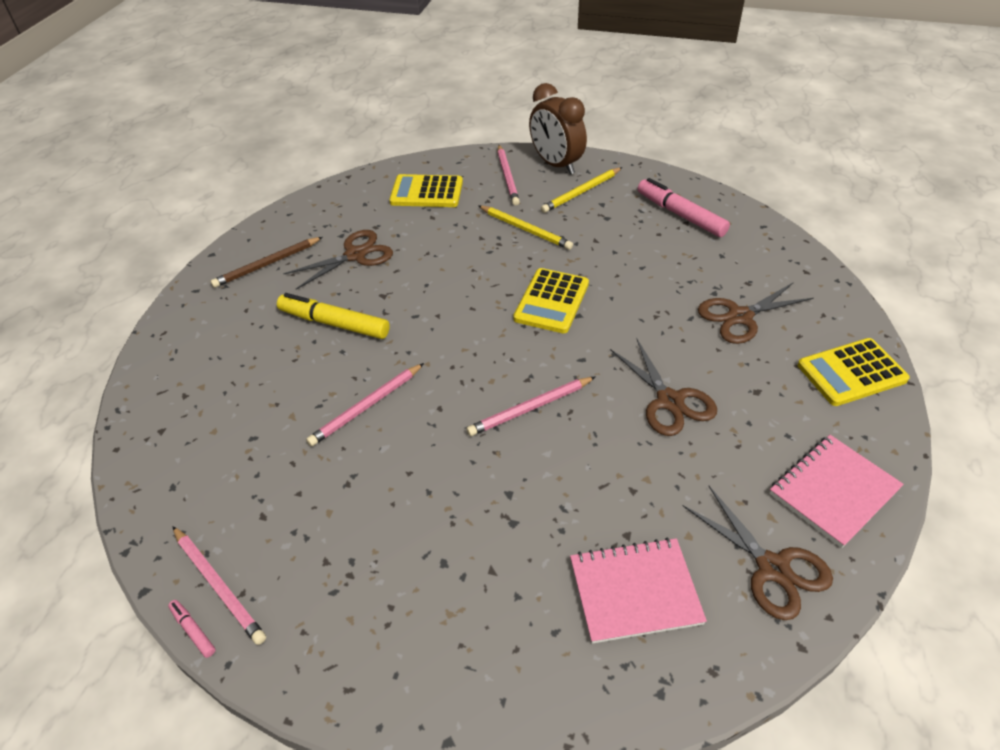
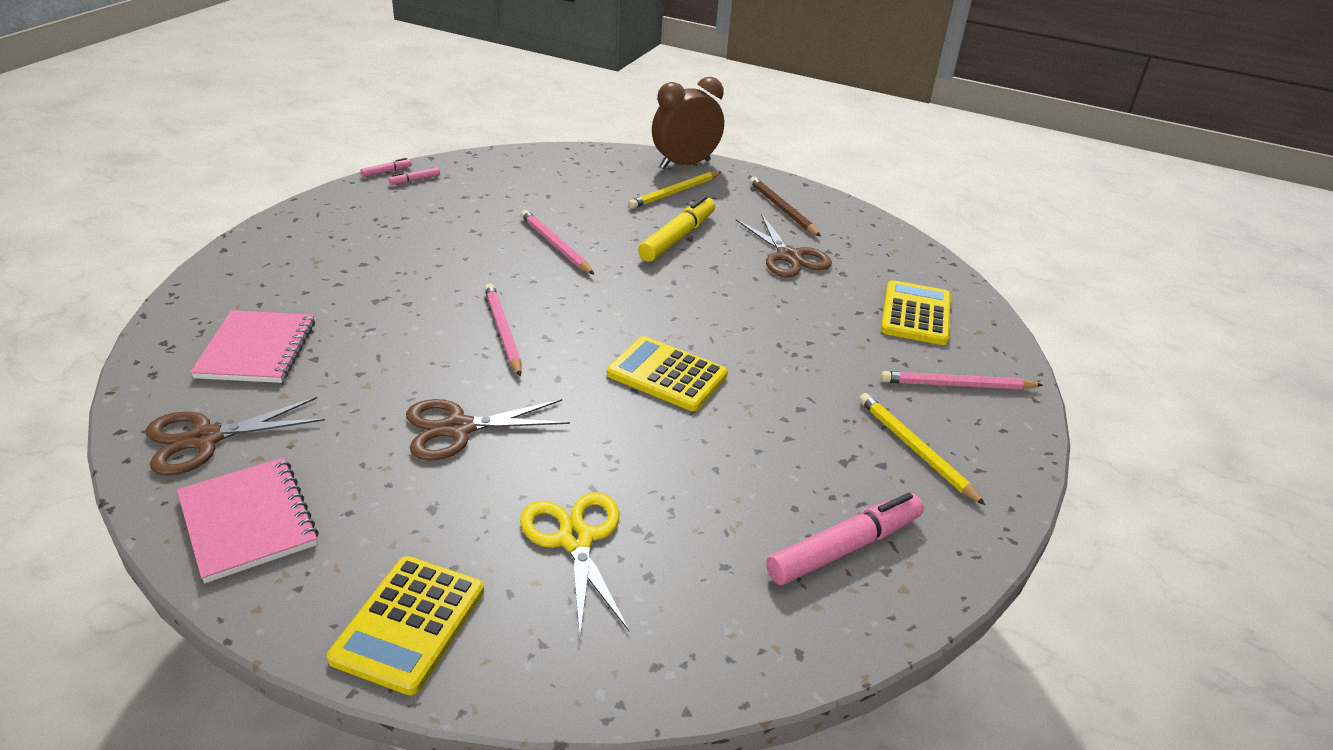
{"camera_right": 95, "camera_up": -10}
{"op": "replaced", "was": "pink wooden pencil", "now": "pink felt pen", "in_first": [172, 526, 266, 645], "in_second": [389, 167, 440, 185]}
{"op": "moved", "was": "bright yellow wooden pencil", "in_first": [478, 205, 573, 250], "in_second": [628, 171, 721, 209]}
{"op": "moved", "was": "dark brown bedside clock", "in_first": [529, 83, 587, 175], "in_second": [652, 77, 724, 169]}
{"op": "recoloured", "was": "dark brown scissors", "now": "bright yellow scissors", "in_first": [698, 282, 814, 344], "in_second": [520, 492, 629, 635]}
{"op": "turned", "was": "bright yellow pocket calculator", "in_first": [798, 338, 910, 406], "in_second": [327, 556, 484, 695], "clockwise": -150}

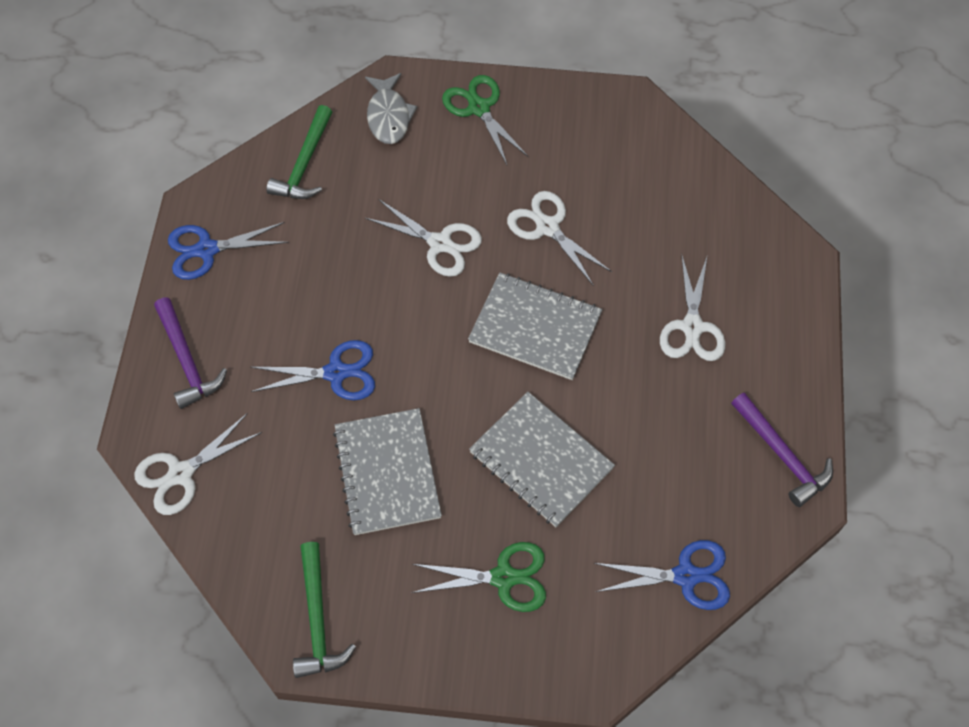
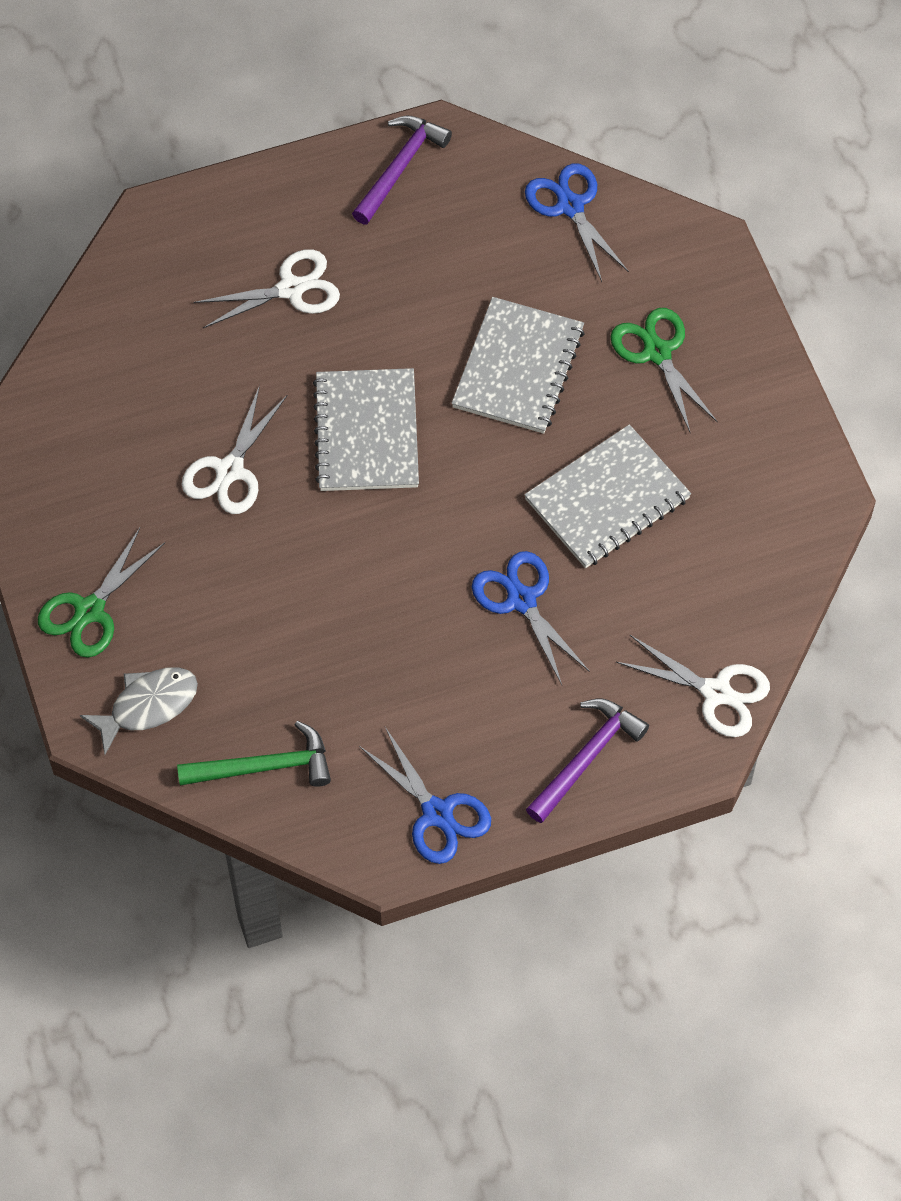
{"camera_right": -115, "camera_up": 0}
{"op": "removed", "was": "green carpenter's hammer", "in_first": [293, 542, 356, 678]}
{"op": "removed", "was": "white scissors", "in_first": [365, 199, 482, 277]}

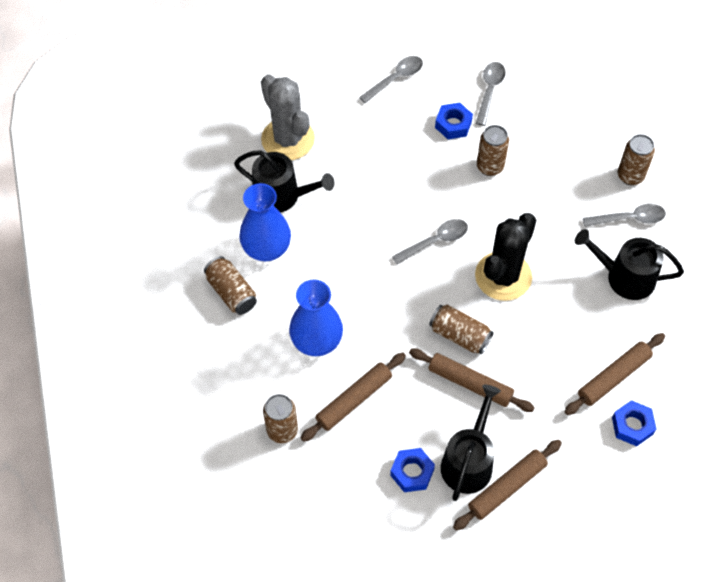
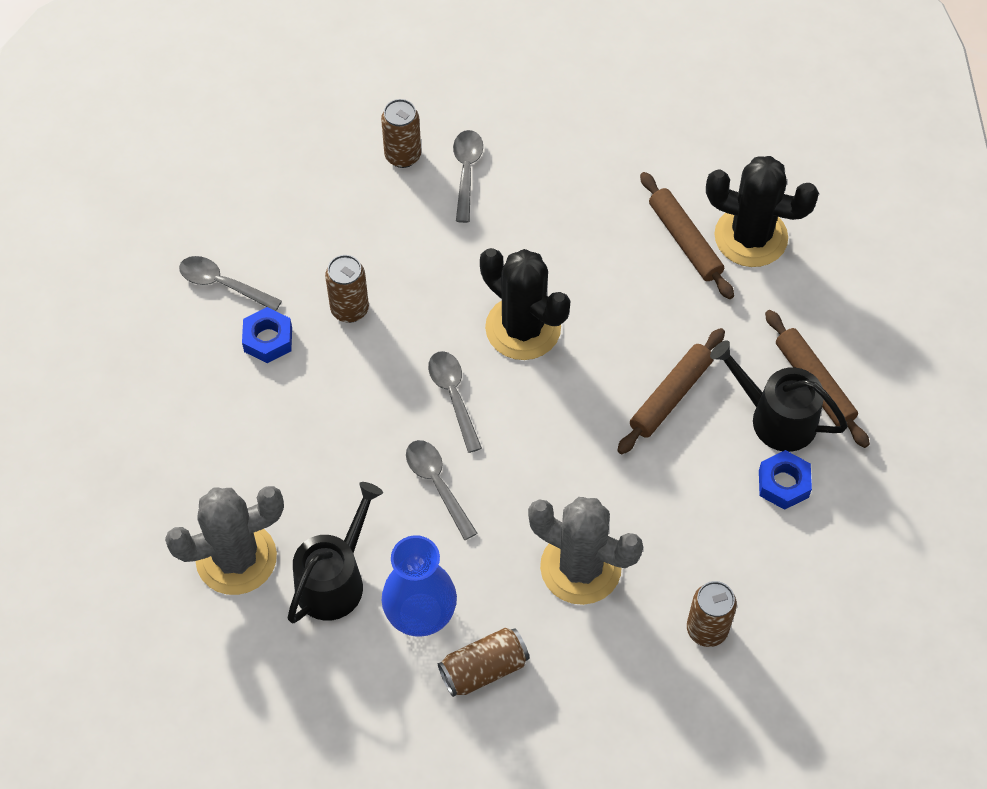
{"camera_right": -80, "camera_up": 0}
{"op": "replaced", "was": "cobalt vase", "now": "gray cactus", "in_first": [289, 279, 343, 356], "in_second": [528, 497, 643, 605]}
{"op": "removed", "was": "dark brown dough roller", "in_first": [301, 352, 406, 442]}
{"op": "moved", "was": "gray teaspoon", "in_first": [359, 56, 423, 103], "in_second": [406, 440, 478, 540]}
{"op": "removed", "was": "dark brown tin", "in_first": [429, 305, 494, 355]}
{"op": "removed", "was": "black watering pot", "in_first": [575, 229, 684, 300]}
{"op": "replaced", "was": "cobalt hex nut", "now": "black cactus", "in_first": [612, 400, 656, 446], "in_second": [706, 156, 819, 267]}

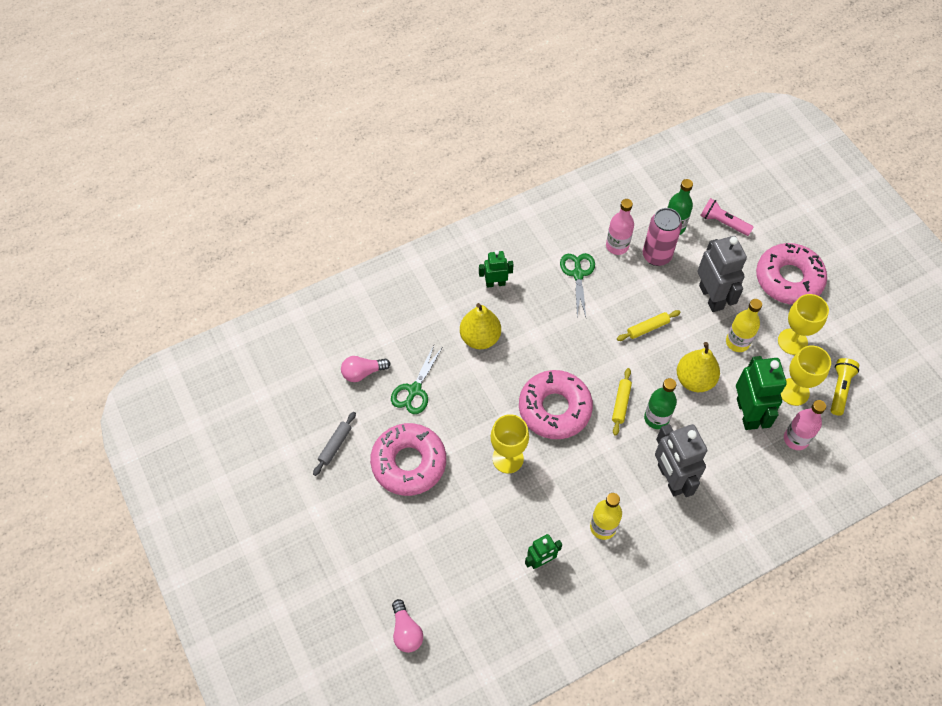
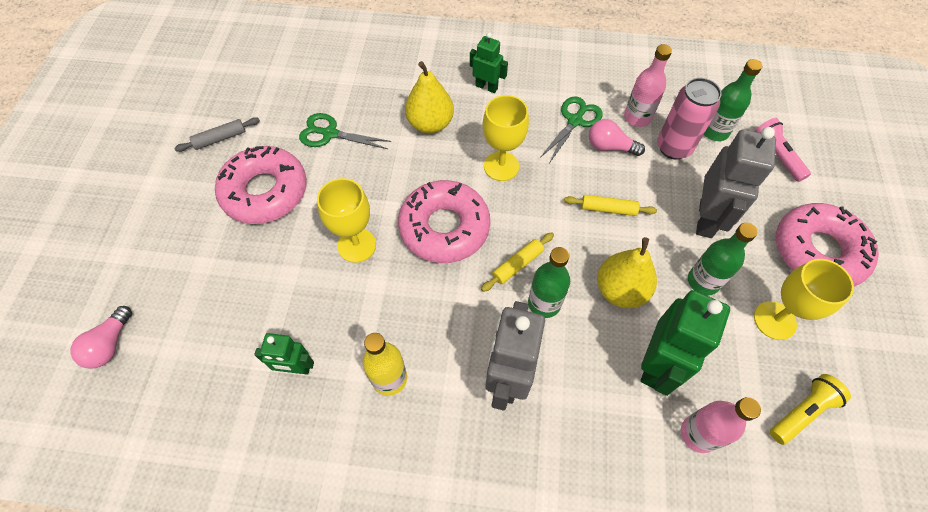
{"camera_right": 35, "camera_up": 0}
{"op": "moved", "was": "pink light bulb", "in_first": [341, 356, 391, 382], "in_second": [589, 119, 645, 156]}
{"op": "turned", "was": "green scissors", "in_first": [391, 345, 442, 414], "in_second": [299, 113, 391, 149], "clockwise": 45}
{"op": "recoloured", "was": "bright yellow flask", "now": "green flask", "in_first": [726, 299, 762, 352], "in_second": [688, 223, 758, 296]}
{"op": "moved", "was": "bright yellow chalice", "in_first": [781, 346, 831, 406], "in_second": [483, 95, 529, 181]}

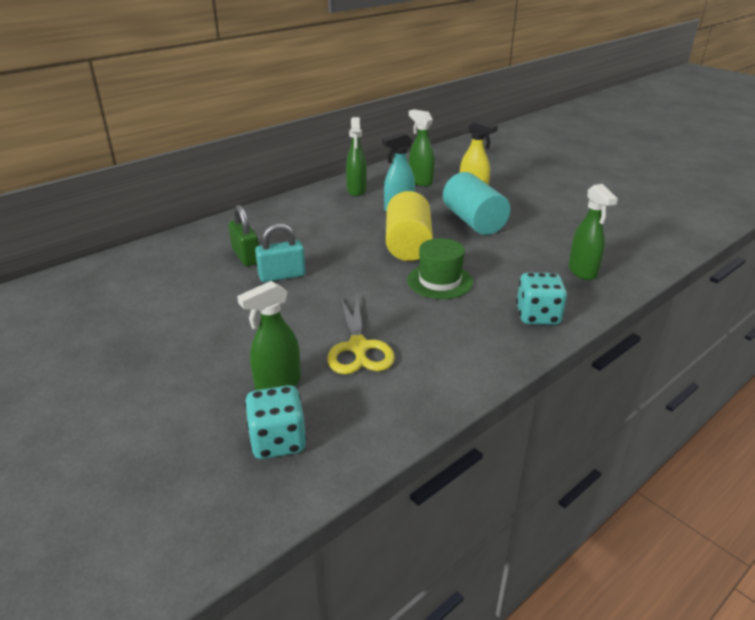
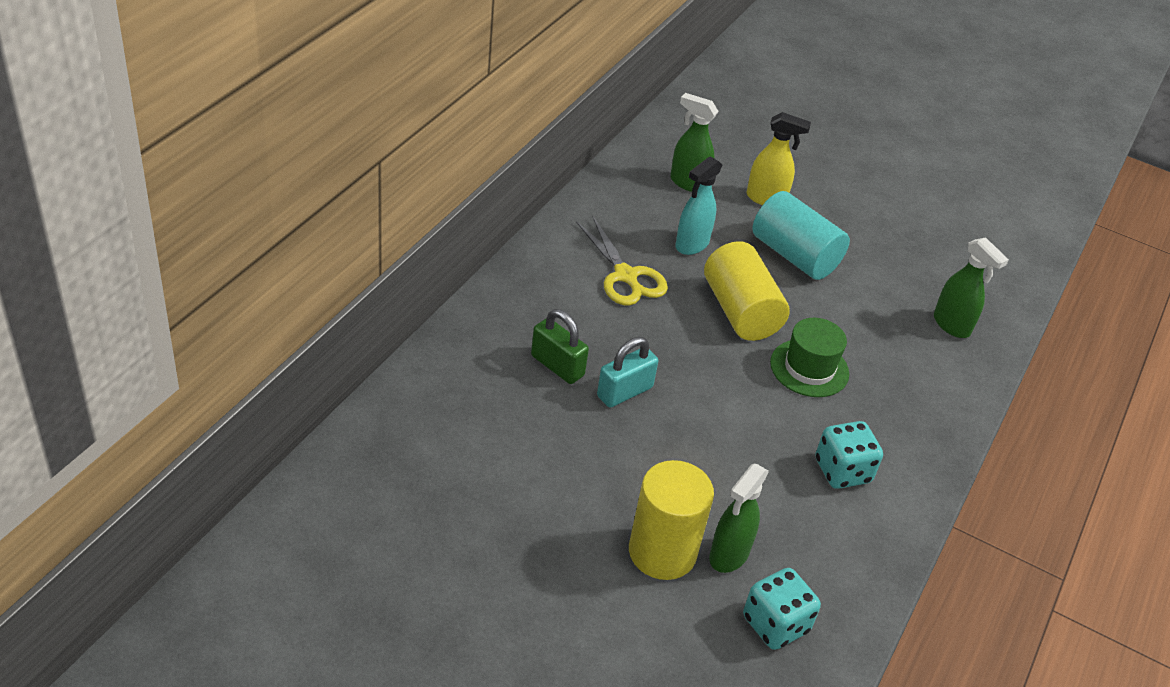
{"camera_right": -25, "camera_up": 10}
{"op": "moved", "was": "bright yellow scissors", "in_first": [327, 295, 395, 374], "in_second": [576, 215, 668, 305]}
{"op": "removed", "was": "green spray bottle", "in_first": [346, 117, 367, 196]}
{"op": "moved", "was": "aqua game die", "in_first": [516, 272, 567, 325], "in_second": [816, 421, 883, 489]}
{"op": "added", "now": "bright yellow cylinder", "in_second": [629, 460, 714, 580]}

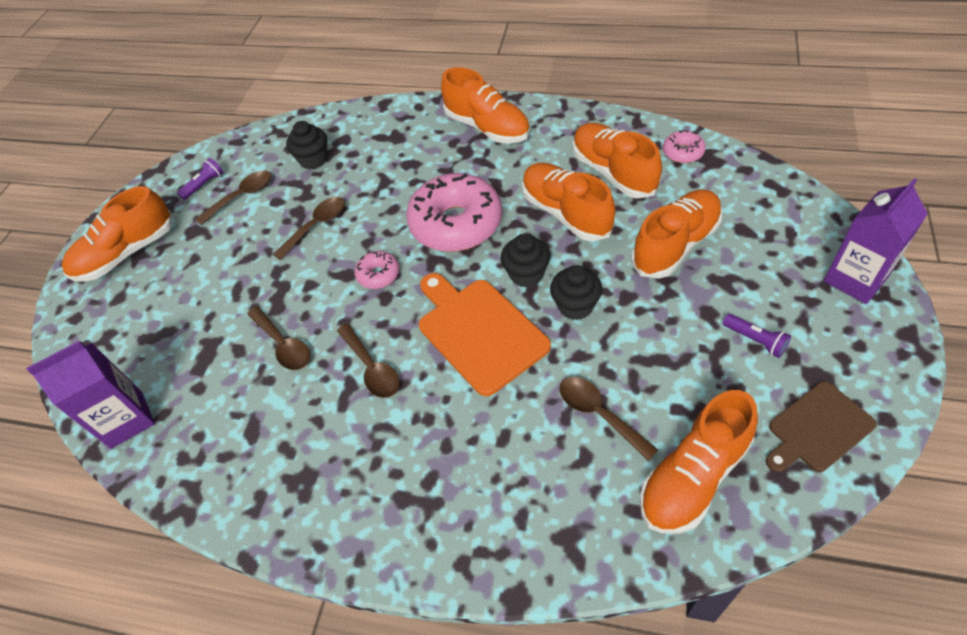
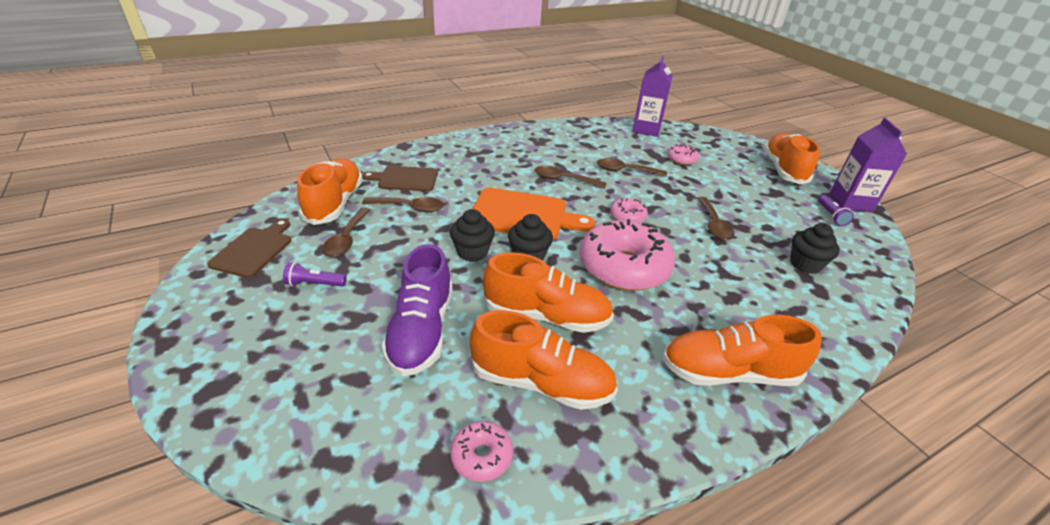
{"camera_right": 130, "camera_up": -15}
{"op": "moved", "was": "dark brown teaspoon", "in_first": [195, 171, 271, 225], "in_second": [322, 207, 371, 257]}
{"op": "recoloured", "was": "orange shoe", "now": "purple shoe", "in_first": [631, 189, 723, 279], "in_second": [382, 244, 452, 377]}
{"op": "moved", "was": "purple juice carton", "in_first": [824, 178, 928, 304], "in_second": [830, 118, 907, 212]}
{"op": "added", "now": "dark brown cutting board", "in_second": [362, 166, 438, 191]}
{"op": "added", "now": "pink donut", "in_second": [667, 144, 699, 165]}

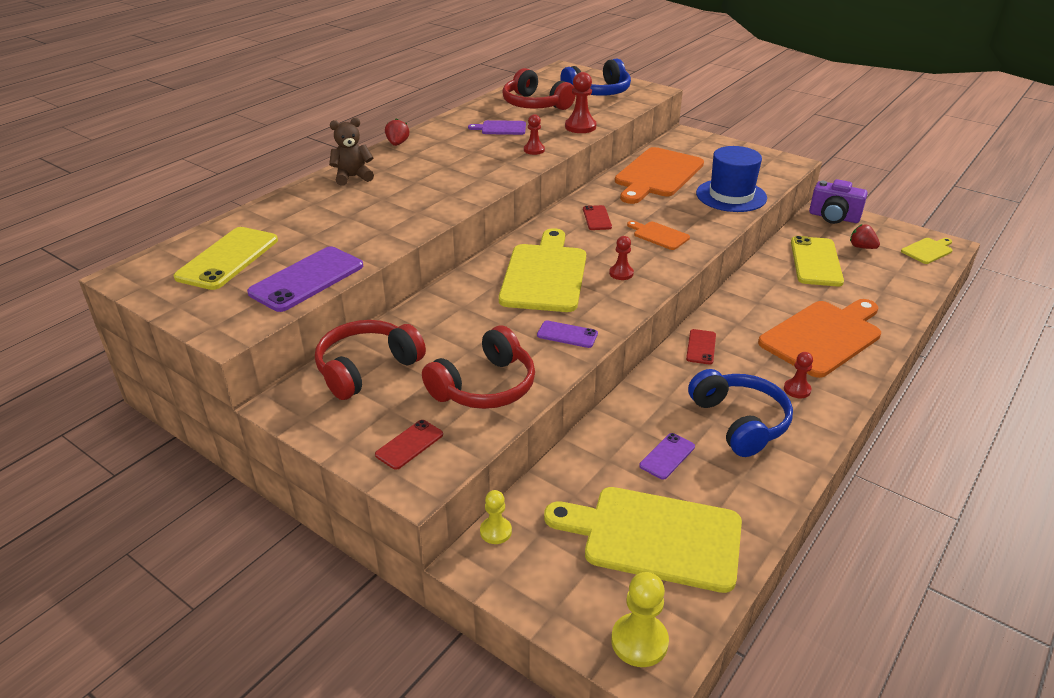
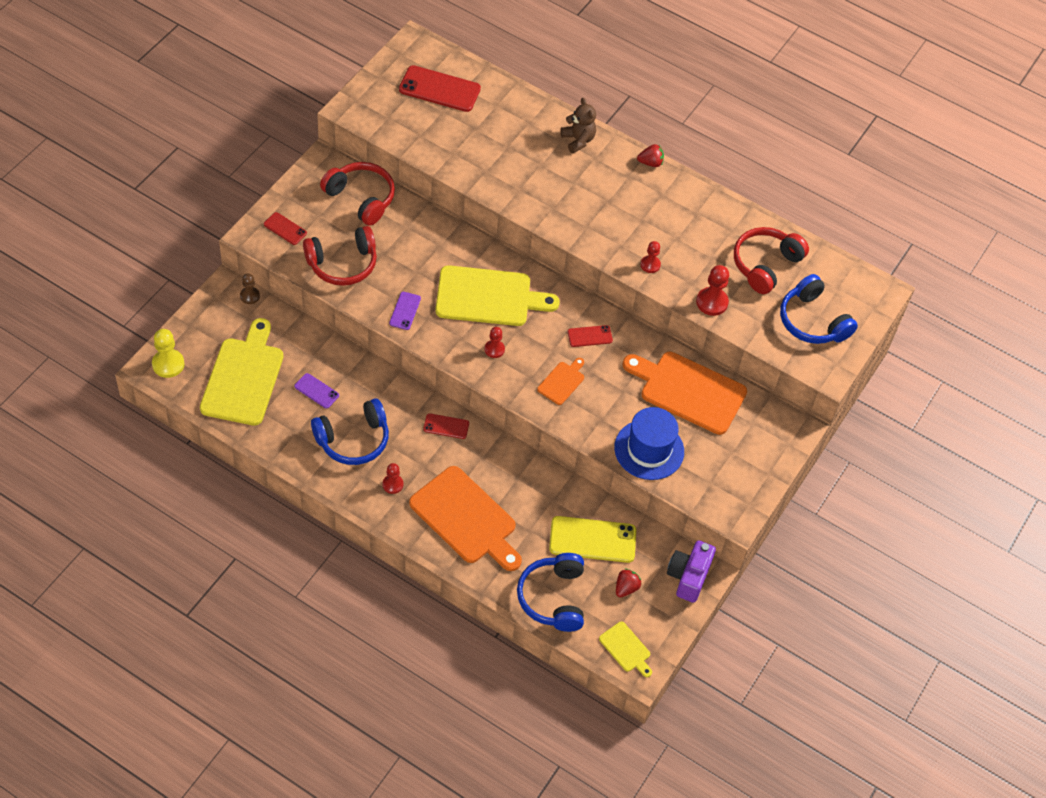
{"camera_right": 80, "camera_up": 20}
{"op": "recoloured", "was": "bright yellow phone", "now": "red phone", "in_first": [174, 227, 278, 290], "in_second": [399, 65, 481, 112]}
{"op": "removed", "was": "purple phone", "in_first": [247, 246, 363, 312]}
{"op": "turned", "was": "red over-ear headphones", "in_first": [422, 326, 535, 409], "in_second": [303, 226, 377, 286], "clockwise": -60}
{"op": "removed", "was": "purple cutting board", "in_first": [468, 120, 526, 135]}
{"op": "recoloured", "was": "bright yellow game pawn", "now": "dark brown game pawn", "in_first": [480, 490, 512, 544], "in_second": [240, 273, 260, 304]}
{"op": "added", "now": "cobalt over-ear headphones", "in_second": [517, 553, 584, 632]}

